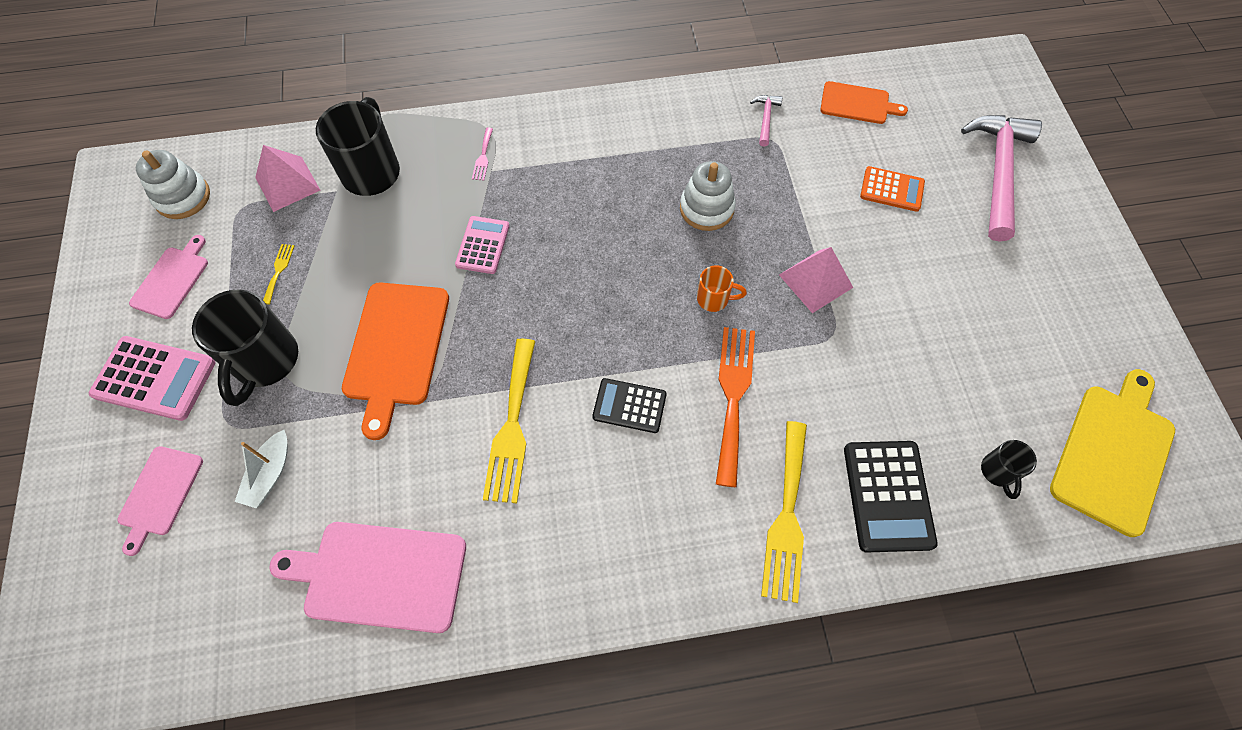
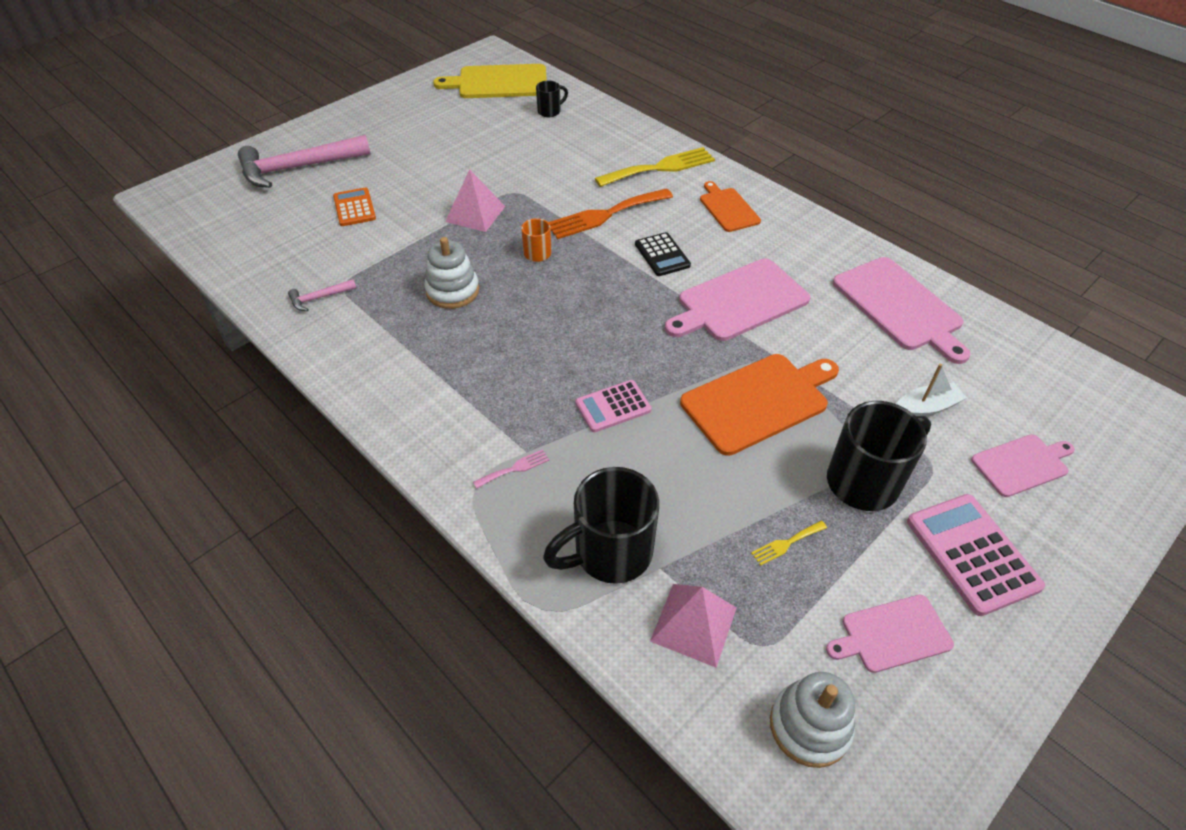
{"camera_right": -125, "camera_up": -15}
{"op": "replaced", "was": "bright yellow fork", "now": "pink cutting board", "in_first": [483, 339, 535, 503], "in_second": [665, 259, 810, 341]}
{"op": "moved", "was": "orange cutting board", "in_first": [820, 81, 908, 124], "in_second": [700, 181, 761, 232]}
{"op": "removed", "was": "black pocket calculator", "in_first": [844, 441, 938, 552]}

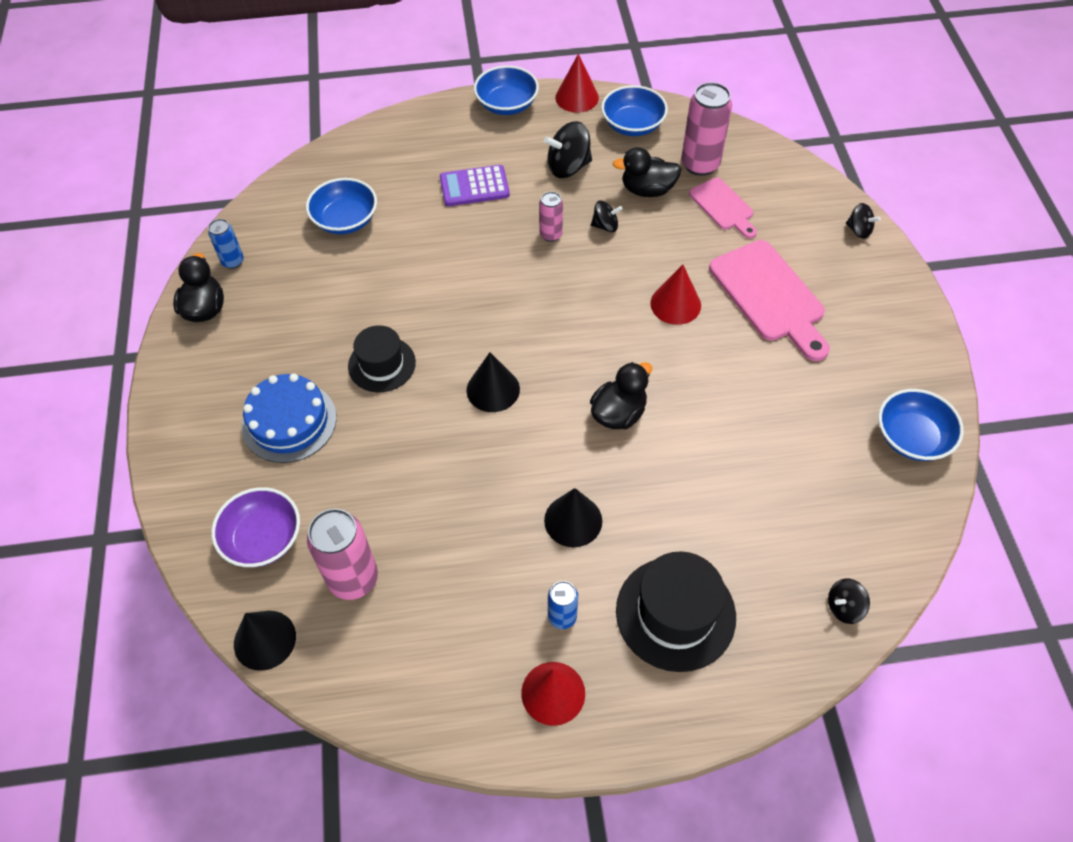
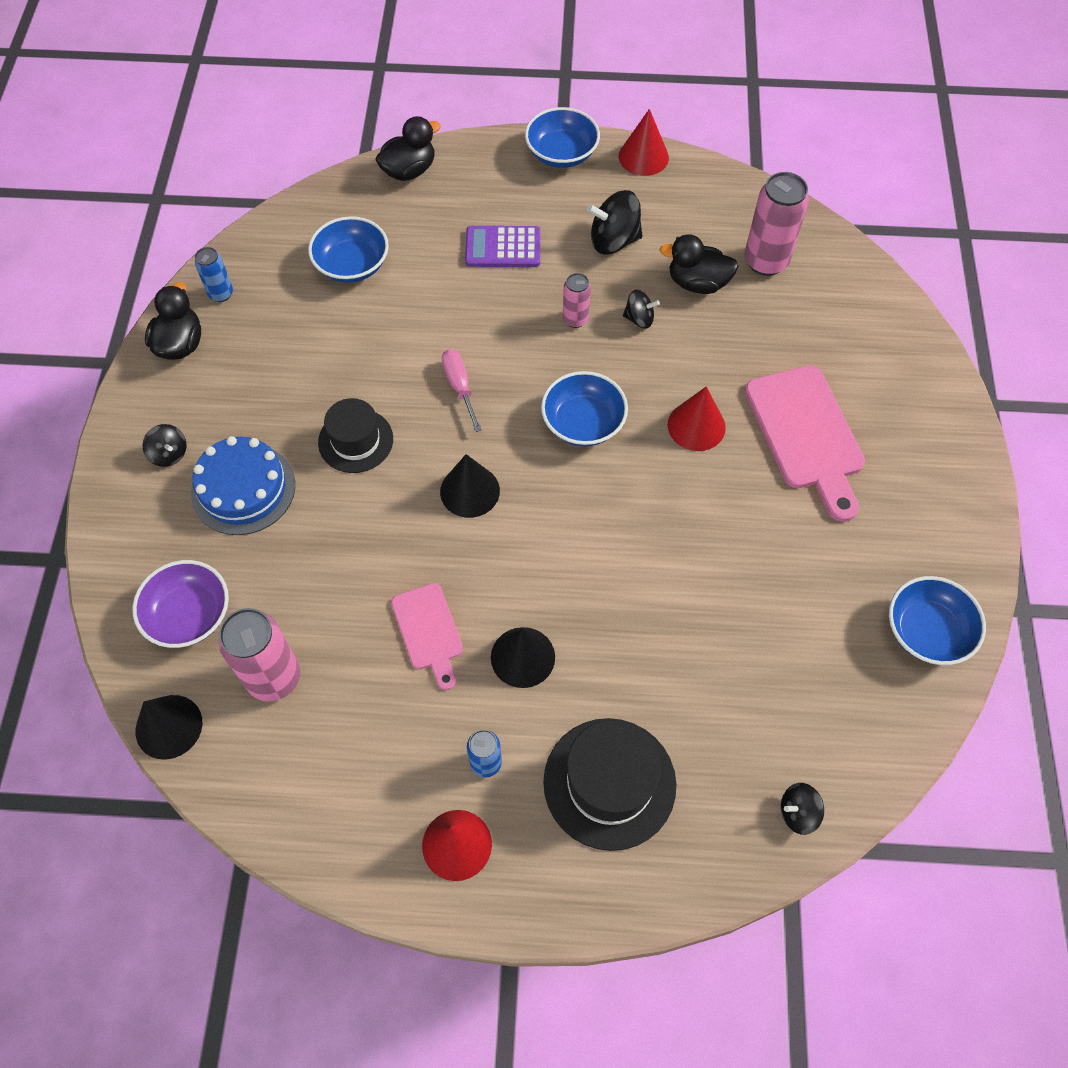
{"camera_right": 10, "camera_up": 5}
{"op": "moved", "was": "black toy duck", "in_first": [590, 362, 652, 429], "in_second": [375, 116, 441, 181]}
{"op": "moved", "was": "cobalt bowl", "in_first": [601, 85, 668, 136], "in_second": [541, 371, 628, 446]}
{"op": "moved", "was": "pink cutting board", "in_first": [689, 177, 757, 239], "in_second": [391, 583, 463, 690]}
{"op": "moved", "was": "black toy top", "in_first": [846, 203, 881, 239], "in_second": [142, 424, 187, 467]}
{"op": "added", "now": "pink screwdriver", "in_second": [442, 349, 482, 432]}

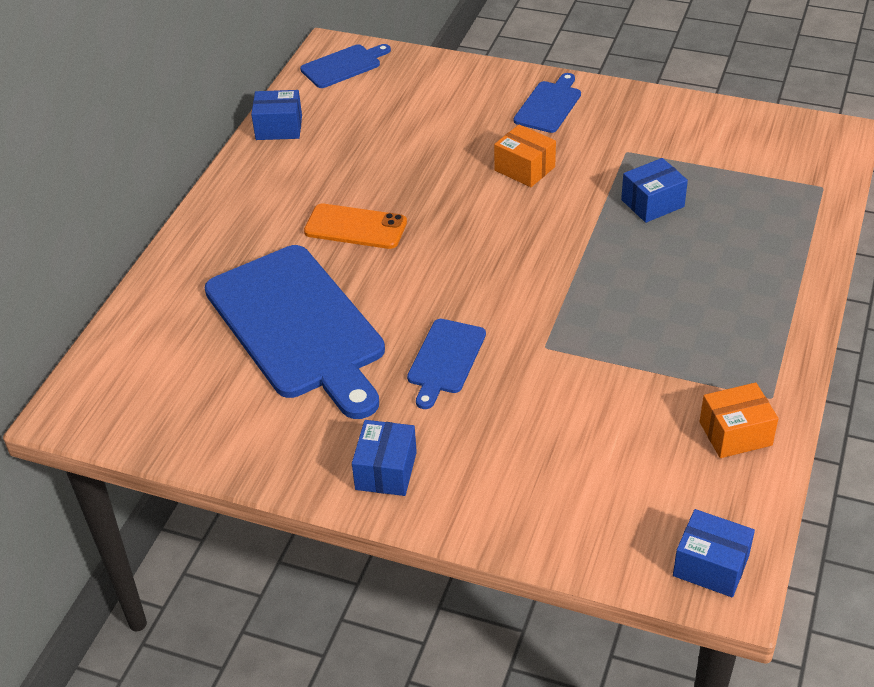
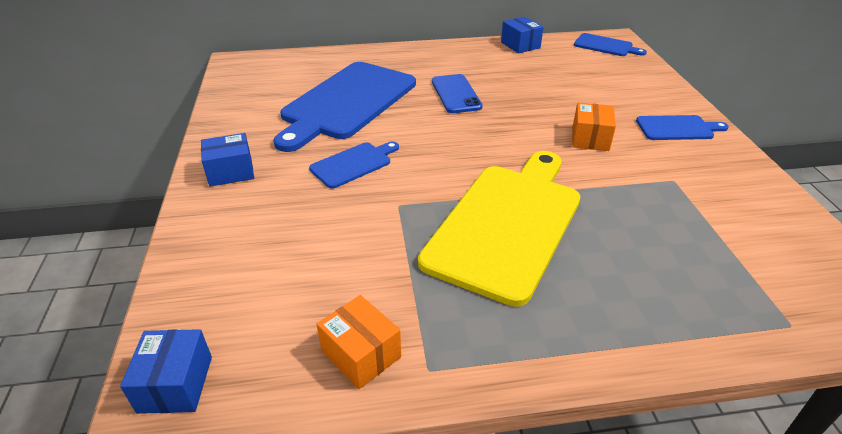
{"camera_right": 60, "camera_up": -5}
{"op": "recoloured", "was": "orange phone", "now": "cobalt phone", "in_first": [304, 203, 407, 249], "in_second": [432, 74, 483, 113]}
{"op": "turned", "was": "cobalt cutting board", "in_first": [407, 319, 486, 409], "in_second": [309, 141, 399, 189], "clockwise": 150}
{"op": "removed", "was": "cobalt parcel", "in_first": [621, 158, 688, 223]}
{"op": "added", "now": "bright yellow cutting board", "in_second": [418, 151, 580, 307]}

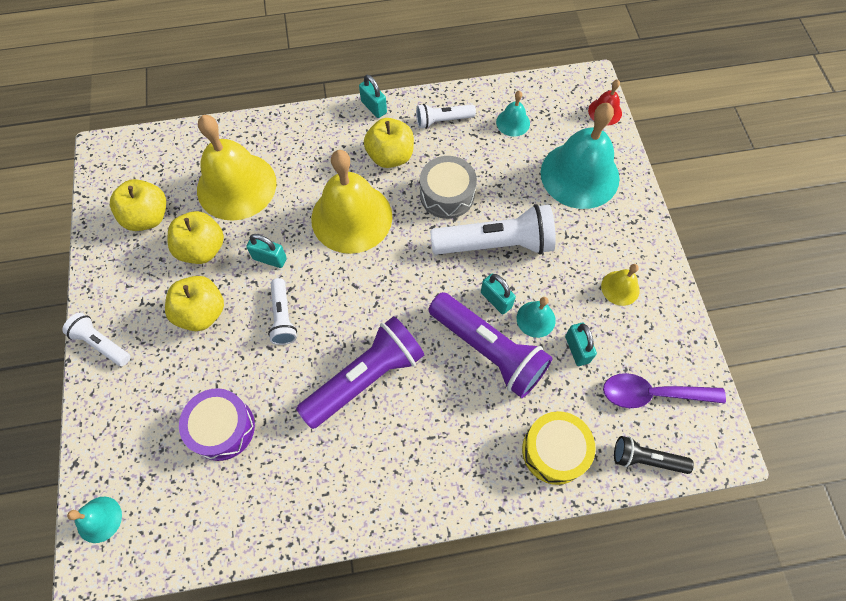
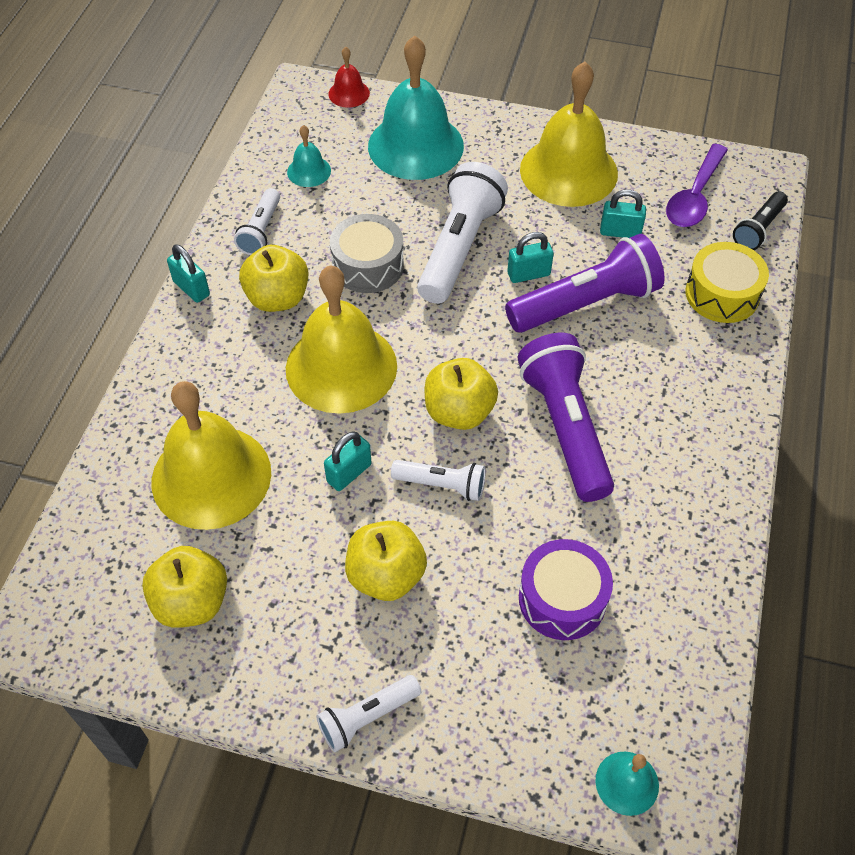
{"camera_right": -65, "camera_up": -10}
{"op": "moved", "was": "bright yellow apple fruit", "in_first": [168, 211, 224, 264], "in_second": [425, 358, 498, 430]}
{"op": "turned", "was": "aqua padlock", "in_first": [359, 75, 387, 118], "in_second": [167, 244, 210, 303], "clockwise": 60}
{"op": "removed", "was": "aqua hand bell", "in_first": [517, 297, 556, 338]}
{"op": "resized", "was": "bright yellow hand bell", "in_first": [601, 264, 640, 306], "in_second": [520, 62, 618, 207], "ratio": 2.23}

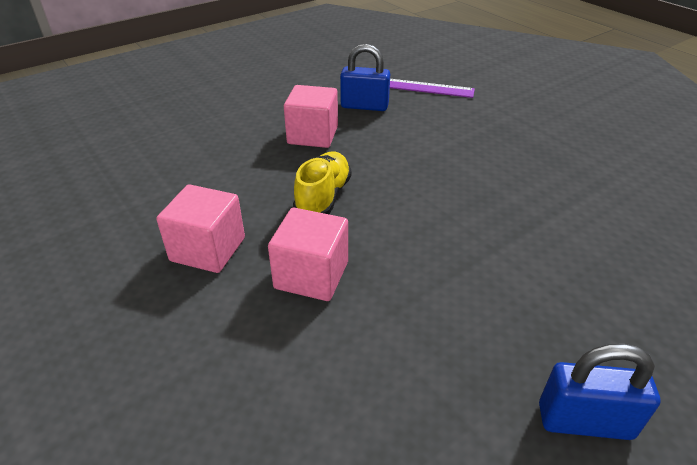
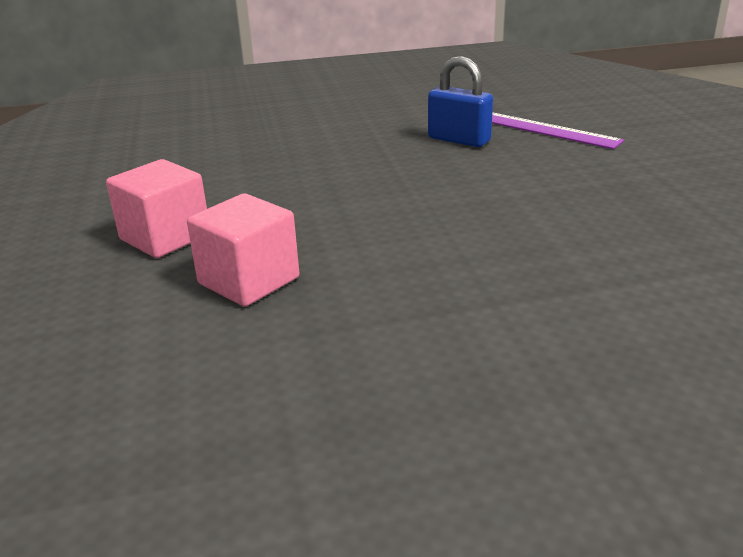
{"camera_right": 25, "camera_up": -10}
{"op": "removed", "was": "pink block", "in_first": [284, 85, 338, 148]}
{"op": "removed", "was": "bright yellow shoe", "in_first": [293, 152, 352, 214]}
{"op": "removed", "was": "cobalt padlock", "in_first": [539, 343, 661, 440]}

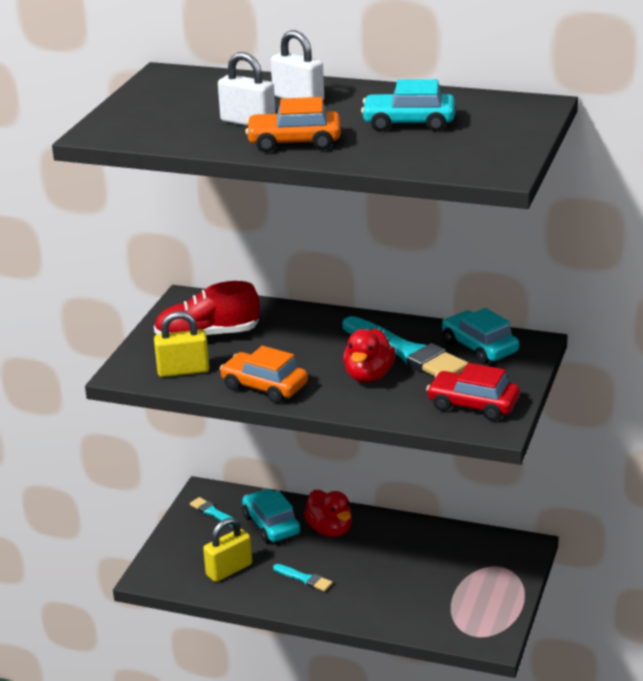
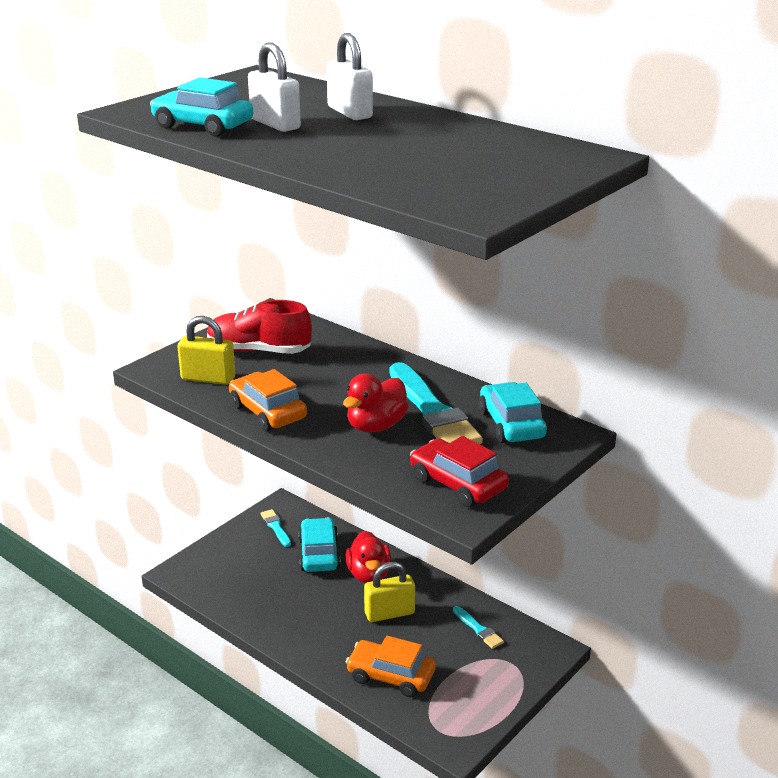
{"camera_right": 20, "camera_up": 0}
{"op": "moved", "was": "bright yellow padlock", "in_first": [203, 518, 252, 582], "in_second": [364, 562, 415, 622]}
{"op": "moved", "was": "orange toy car", "in_first": [245, 97, 341, 152], "in_second": [346, 636, 436, 697]}
{"op": "moved", "was": "aqua paintbrush", "in_first": [273, 564, 333, 591], "in_second": [453, 606, 504, 649]}
{"op": "moved", "was": "aqua toy car", "in_first": [361, 79, 455, 131], "in_second": [150, 77, 253, 137]}

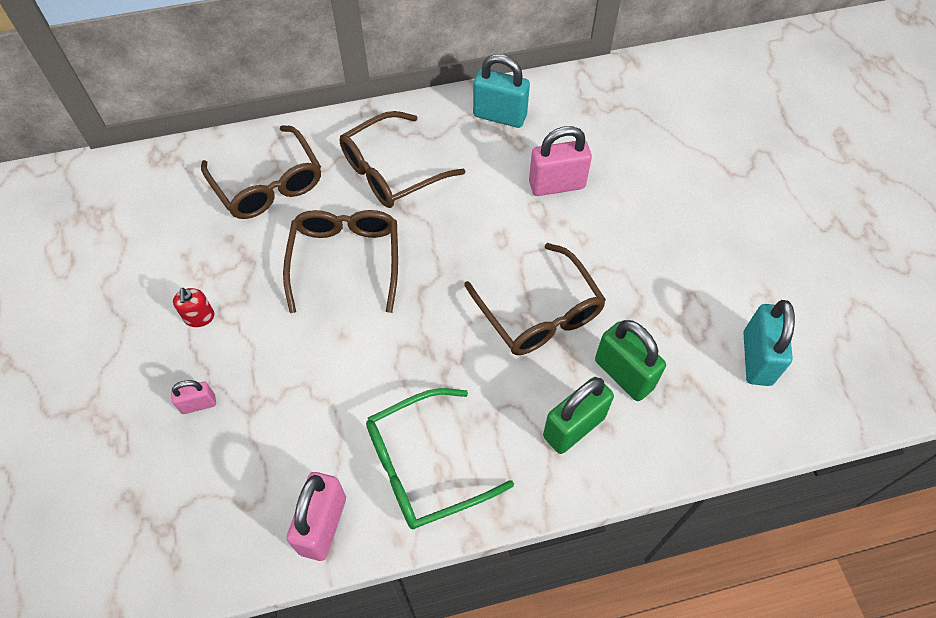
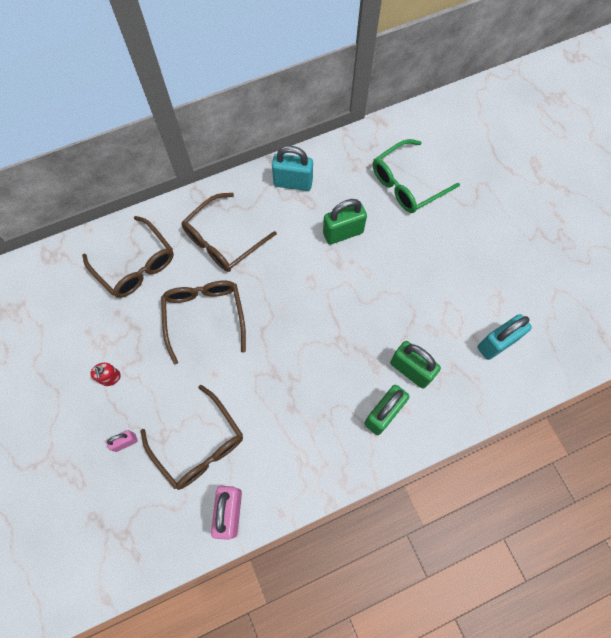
{"camera_right": -10, "camera_up": 10}
{"op": "moved", "was": "green eyeglasses", "in_first": [366, 388, 514, 529], "in_second": [373, 139, 460, 213]}
{"op": "moved", "was": "dark brown eyeglasses", "in_first": [464, 243, 606, 355], "in_second": [141, 385, 243, 490]}
{"op": "recoloured", "was": "pink padlock", "now": "green padlock", "in_first": [529, 126, 592, 196], "in_second": [323, 199, 367, 245]}
{"op": "turned", "was": "aqua padlock", "in_first": [744, 300, 795, 386], "in_second": [477, 314, 532, 360], "clockwise": 60}

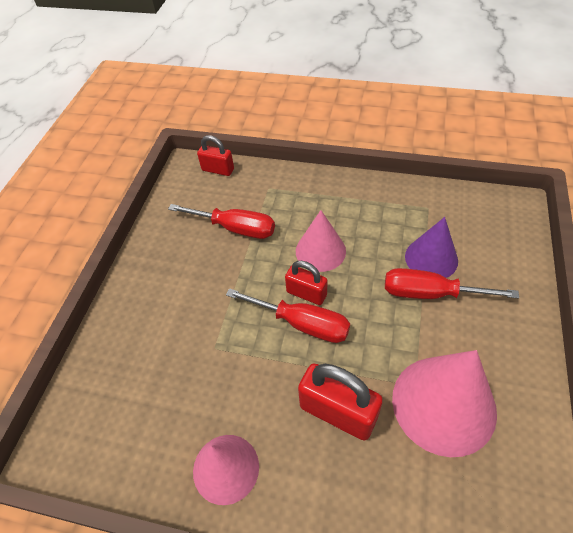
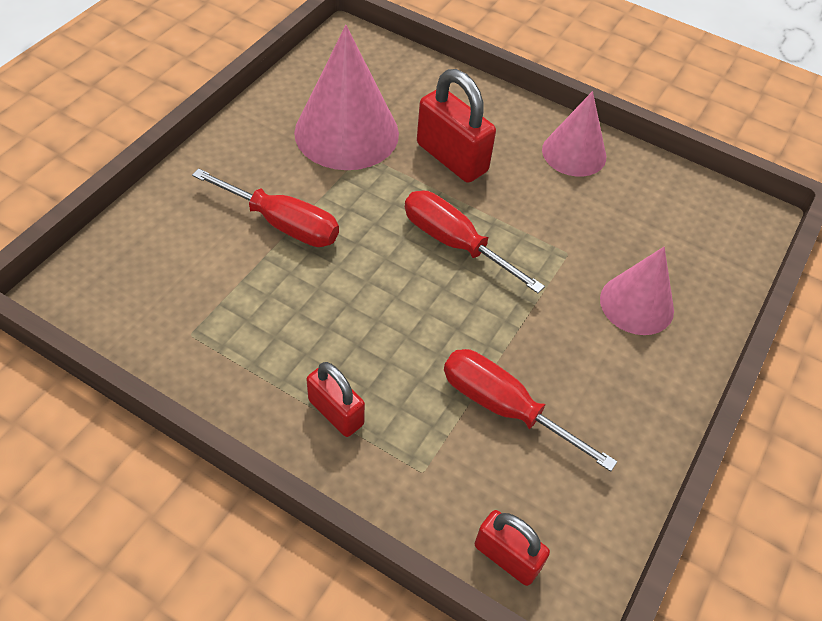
{"camera_right": -170, "camera_up": 0}
{"op": "moved", "was": "red padlock", "in_first": [285, 261, 328, 305], "in_second": [307, 362, 365, 437]}
{"op": "moved", "was": "pink solid cone", "in_first": [296, 210, 346, 272], "in_second": [600, 247, 674, 335]}
{"op": "removed", "was": "purple solid cone", "in_first": [405, 217, 458, 278]}

